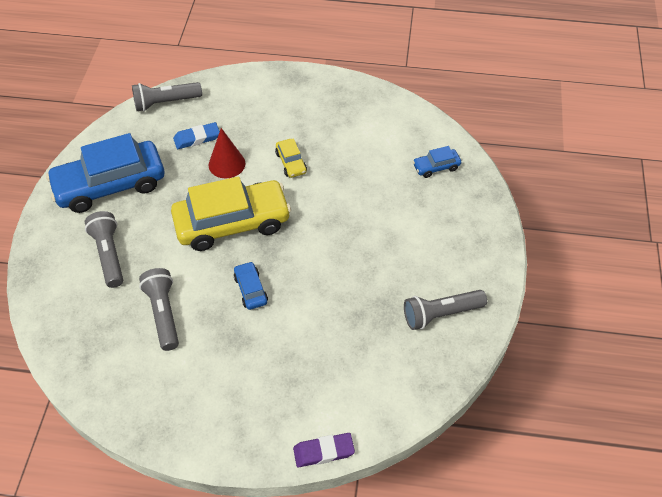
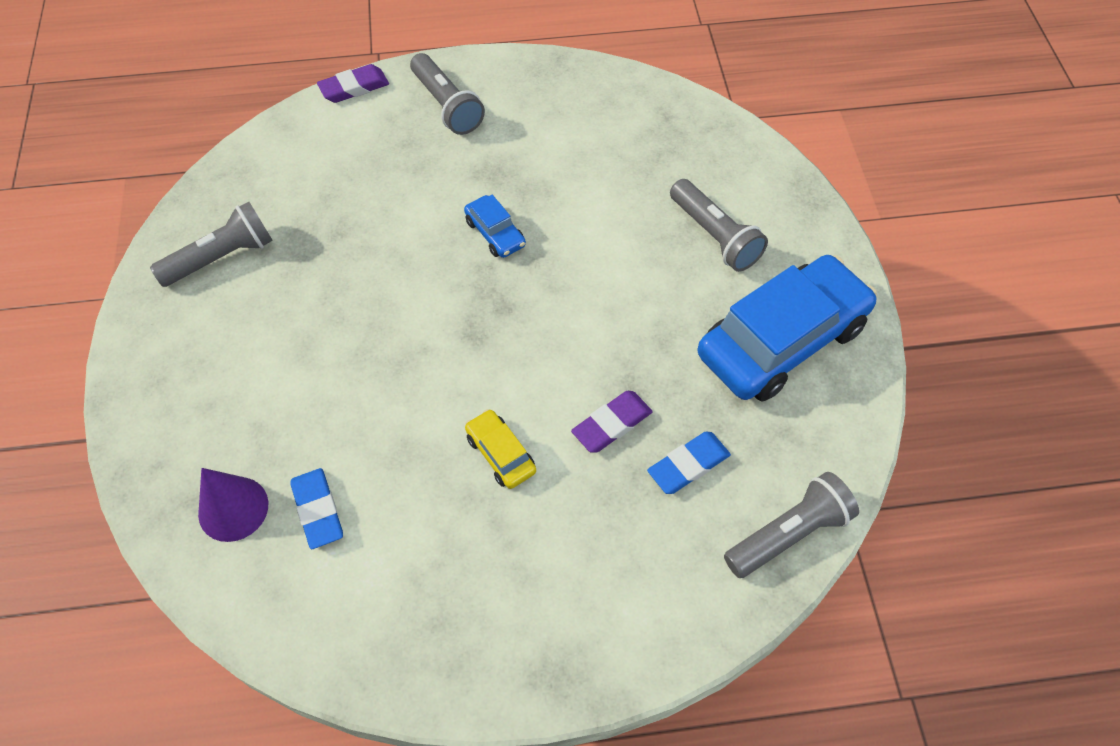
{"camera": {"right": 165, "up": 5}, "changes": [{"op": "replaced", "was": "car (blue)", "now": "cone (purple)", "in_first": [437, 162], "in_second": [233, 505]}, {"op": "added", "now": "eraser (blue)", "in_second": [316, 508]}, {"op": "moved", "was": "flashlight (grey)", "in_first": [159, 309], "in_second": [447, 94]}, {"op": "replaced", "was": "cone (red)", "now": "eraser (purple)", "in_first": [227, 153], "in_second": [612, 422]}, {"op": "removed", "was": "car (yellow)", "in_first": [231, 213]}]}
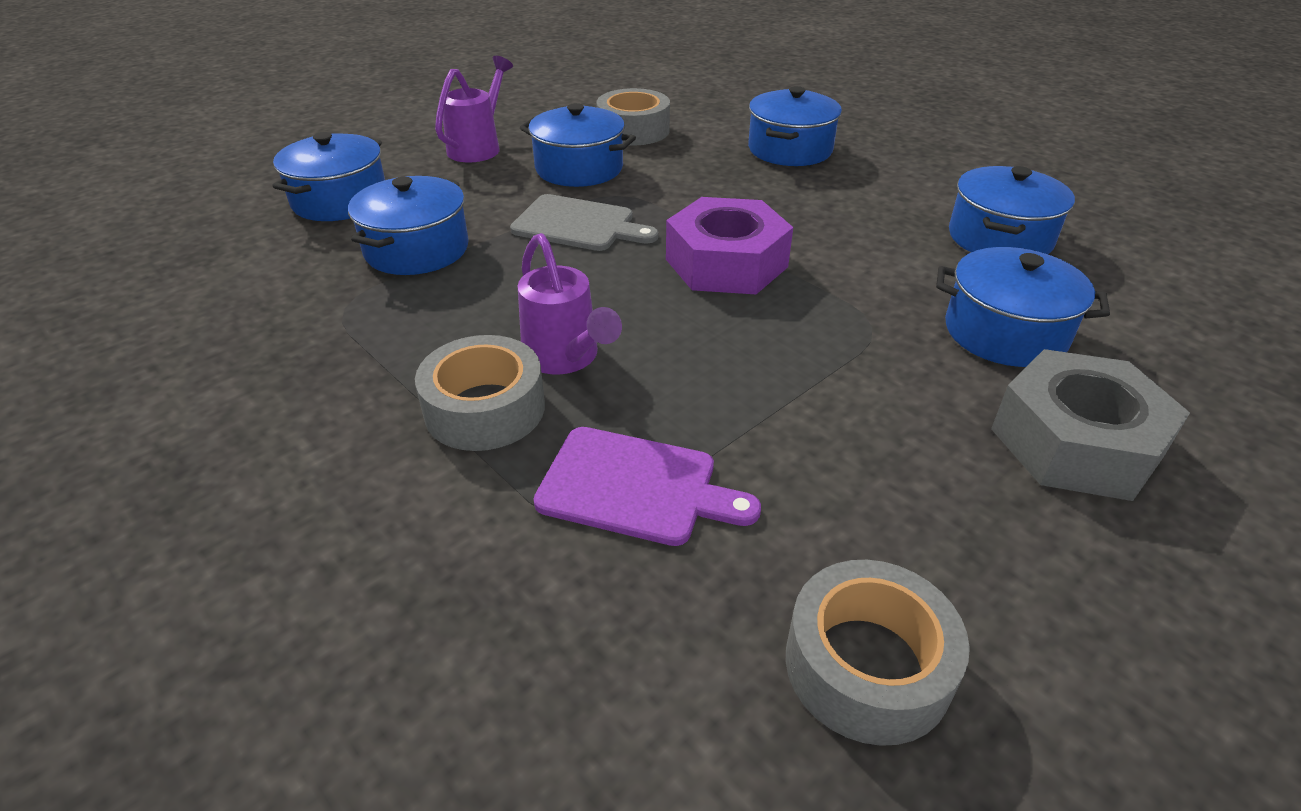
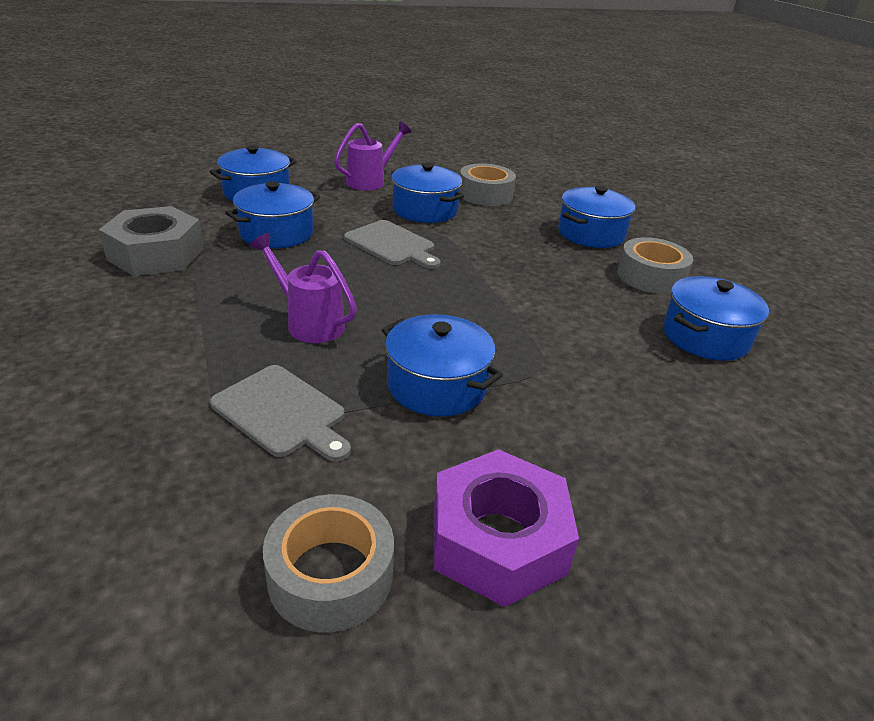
{"camera": {"right": 20, "up": -5}, "changes": [{"op": "moved", "was": "nut (grey)", "in_first": [1090, 425], "in_second": [151, 241]}, {"op": "recoloured", "was": "cutting board (purple)", "now": "cutting board (grey)", "in_first": [647, 486], "in_second": [280, 413]}, {"op": "turned", "was": "watering can (purple)", "in_first": [570, 304], "in_second": [303, 288], "clockwise": 135}, {"op": "moved", "was": "pot (blue)", "in_first": [1023, 307], "in_second": [442, 365]}, {"op": "moved", "was": "nut (purple)", "in_first": [729, 245], "in_second": [506, 528]}, {"op": "moved", "was": "tape (grey)", "in_first": [480, 393], "in_second": [655, 265]}]}
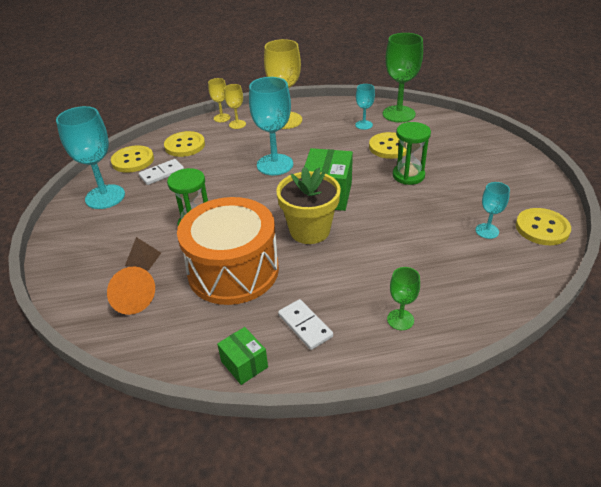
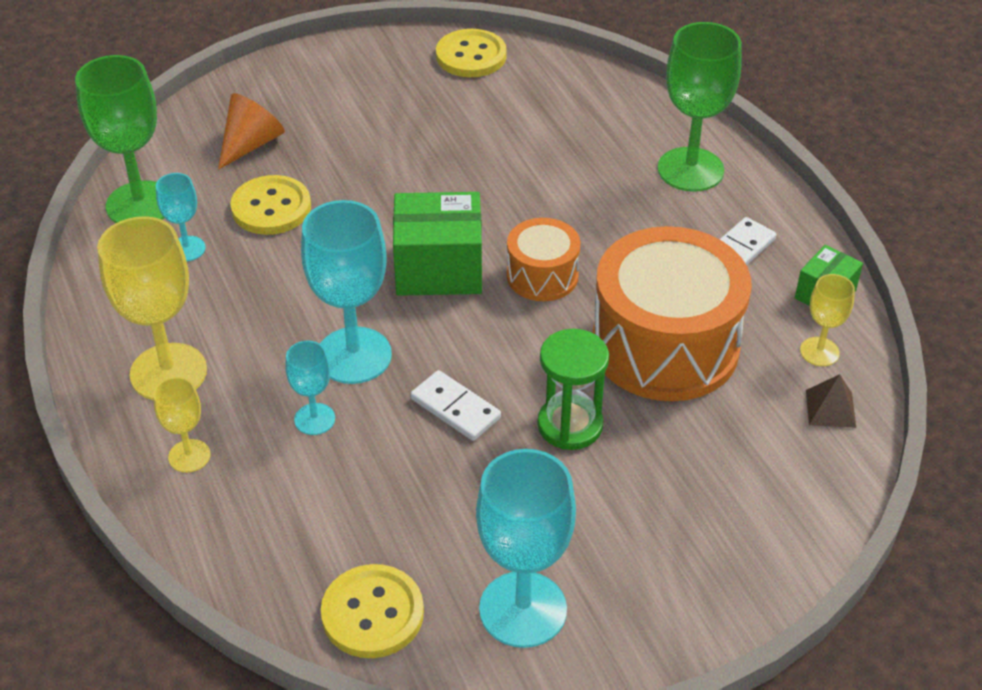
{"camera": {"right": -105, "up": 5}, "changes": [{"op": "moved", "was": "cone (orange)", "in_first": [131, 290], "in_second": [251, 131]}, {"op": "moved", "was": "goblet (turquoise)", "in_first": [493, 210], "in_second": [310, 388]}, {"op": "moved", "was": "domino (white)", "in_first": [161, 172], "in_second": [456, 405]}, {"op": "replaced", "was": "flower pot (yellow)", "now": "drum (orange)", "in_first": [308, 205], "in_second": [544, 259]}, {"op": "resized", "was": "goblet (green)", "in_first": [403, 298], "in_second": [700, 107], "ratio": 1.92}, {"op": "moved", "was": "goblet (yellow)", "in_first": [219, 100], "in_second": [827, 320]}, {"op": "moved", "was": "pyramid (brown)", "in_first": [143, 254], "in_second": [831, 401]}, {"op": "removed", "was": "button (yellow)", "in_first": [184, 144]}, {"op": "removed", "was": "hourglass (green)", "in_first": [412, 153]}]}
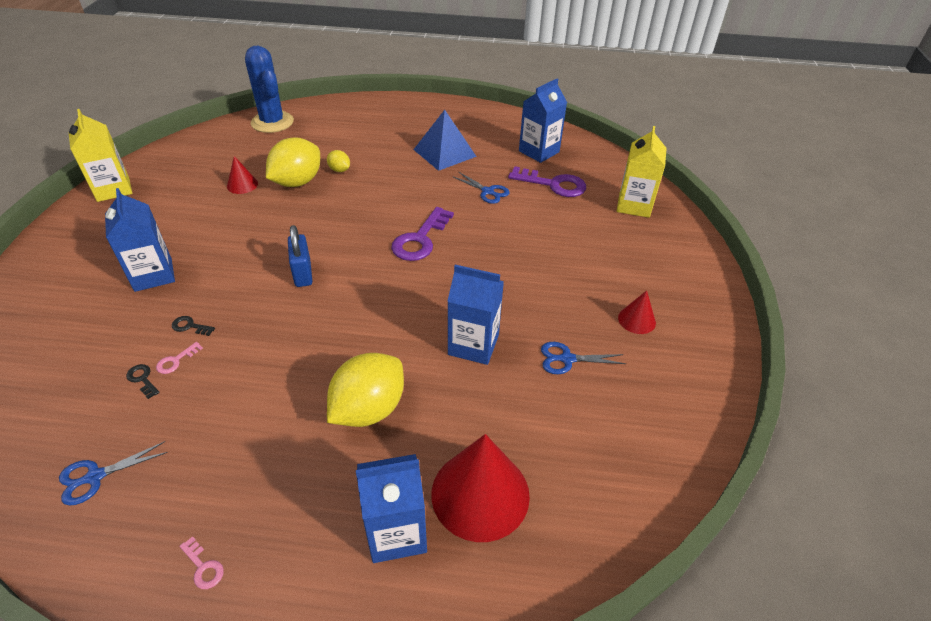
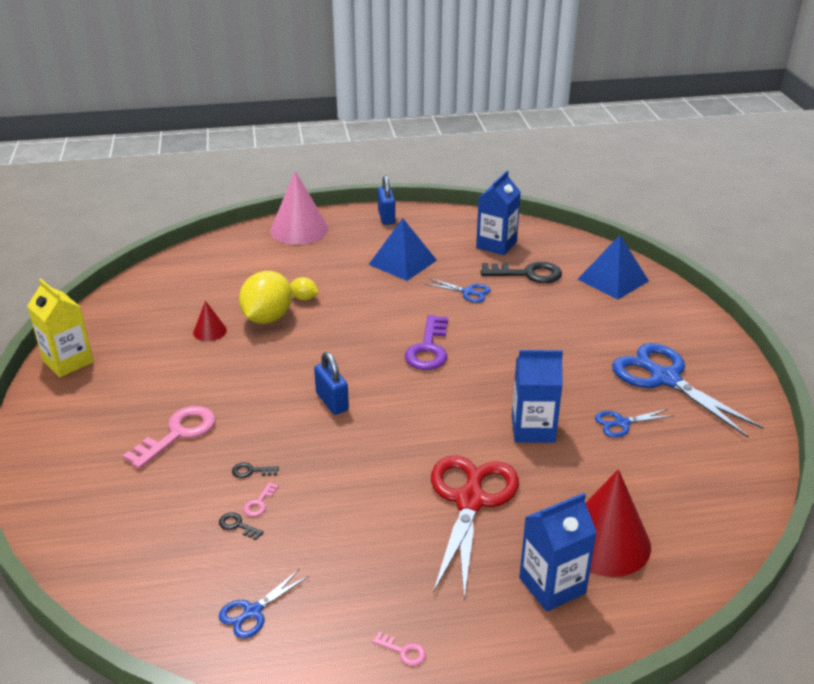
{"camera": {"right": -15, "up": -10}, "changes": [{"op": "replaced", "was": "carton (blue)", "now": "key (pink)", "in_first": [140, 240], "in_second": [169, 437]}, {"op": "added", "now": "cone (pink)", "in_second": [299, 208]}, {"op": "added", "now": "padlock (blue)", "in_second": [386, 200]}, {"op": "replaced", "was": "lemon (yellow)", "now": "scissors (red)", "in_first": [365, 390], "in_second": [475, 526]}, {"op": "recoloured", "was": "key (purple)", "now": "key (black)", "in_first": [547, 181], "in_second": [521, 272]}, {"op": "replaced", "was": "carton (yellow)", "now": "pyramid (blue)", "in_first": [642, 172], "in_second": [613, 267]}, {"op": "replaced", "was": "cone (red)", "now": "scissors (blue)", "in_first": [637, 312], "in_second": [688, 390]}, {"op": "removed", "was": "cactus (blue)", "in_first": [269, 89]}]}
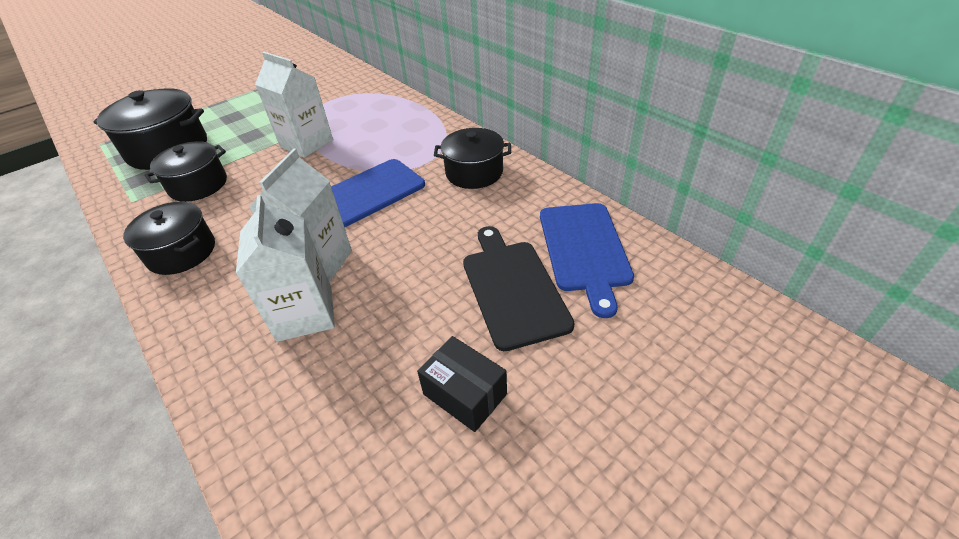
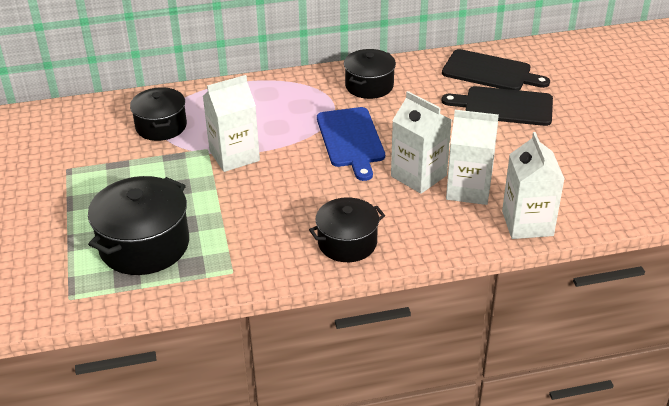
{"camera": {"right": -65, "up": -5}, "changes": [{"op": "moved", "was": "pot (black)", "in_first": [185, 171], "in_second": [158, 114]}, {"op": "recoloured", "was": "cutting board (blue)", "now": "cutting board (black)", "in_first": [587, 260], "in_second": [496, 69]}, {"op": "added", "now": "carton (white)", "in_second": [533, 185]}, {"op": "removed", "was": "box (black)", "in_first": [462, 384]}]}
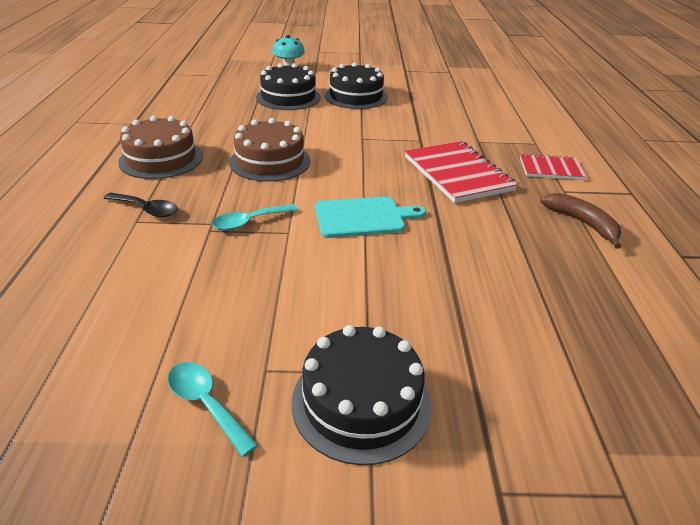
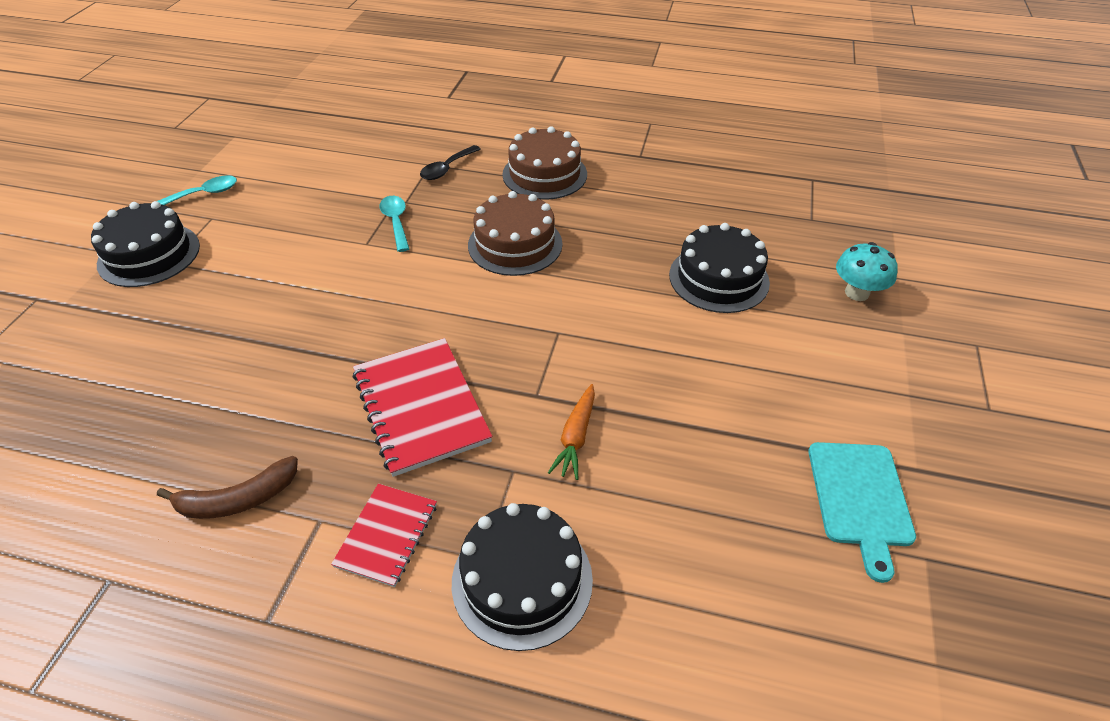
{"camera": {"right": 105, "up": 10}, "changes": [{"op": "turned", "was": "notebook (red)", "in_first": [461, 172], "in_second": [422, 407], "clockwise": 75}, {"op": "moved", "was": "cake (black)", "in_first": [356, 85], "in_second": [522, 577]}, {"op": "added", "now": "carrot (orange)", "in_second": [571, 432]}, {"op": "moved", "was": "cutting board (turquoise)", "in_first": [370, 217], "in_second": [862, 512]}]}
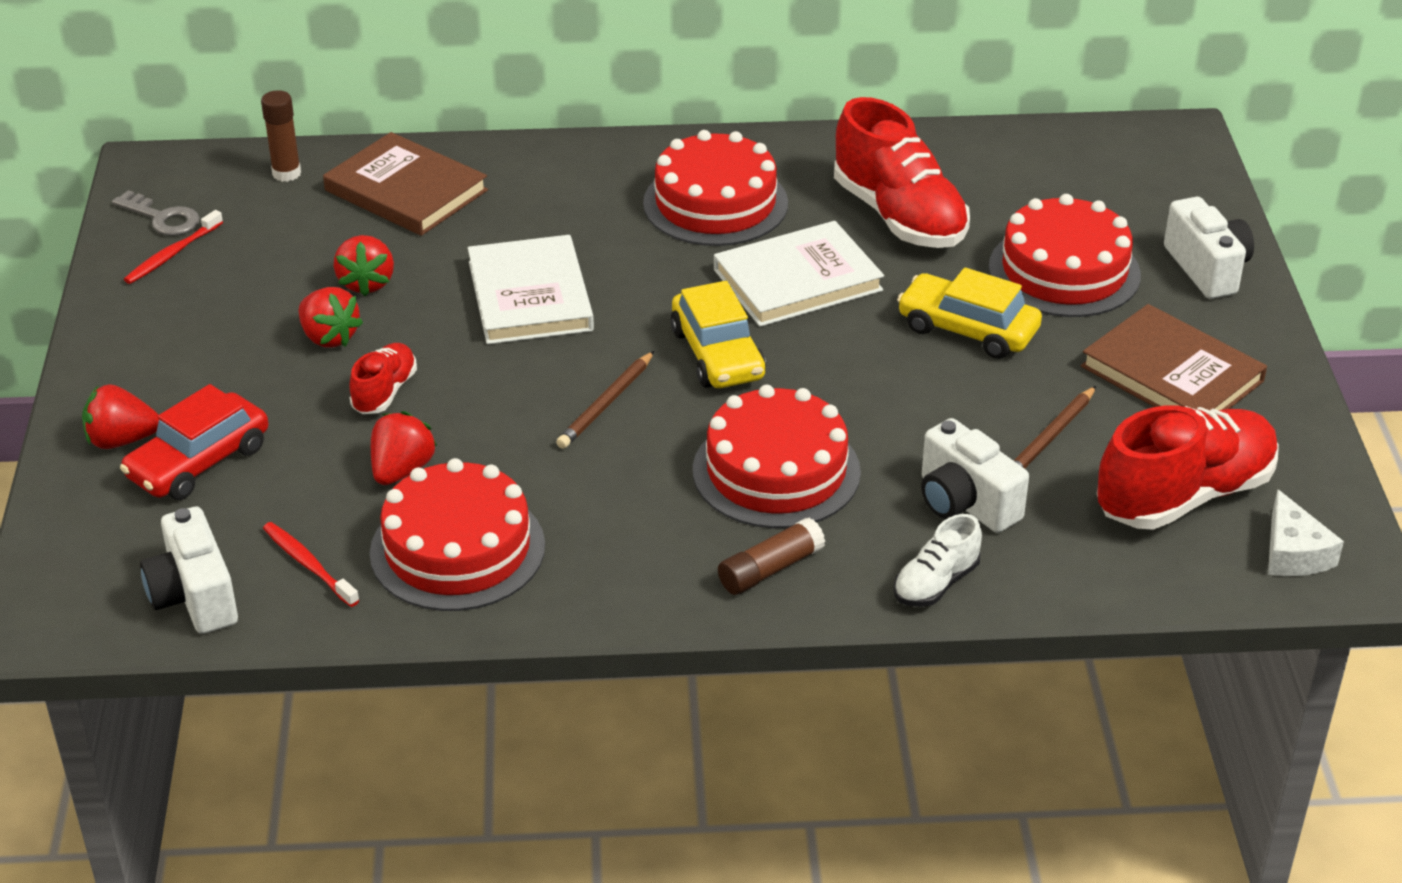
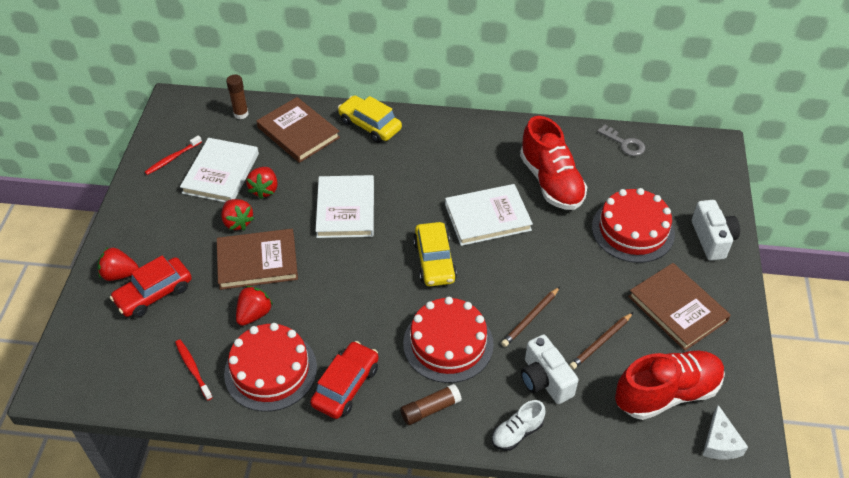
{"camera": {"right": 10, "up": 10}, "changes": [{"op": "added", "now": "book (white)", "in_second": [219, 170]}, {"op": "replaced", "was": "shoe (red)", "now": "book (brown)", "in_first": [383, 378], "in_second": [257, 259]}, {"op": "added", "now": "car (red)", "in_second": [344, 380]}, {"op": "moved", "was": "car (yellow)", "in_first": [969, 313], "in_second": [370, 119]}, {"op": "moved", "was": "pencil (brown)", "in_first": [605, 400], "in_second": [530, 317]}, {"op": "moved", "was": "key (grey)", "in_first": [156, 213], "in_second": [621, 140]}, {"op": "removed", "was": "camera (white)", "in_first": [189, 570]}, {"op": "removed", "was": "cake (red)", "in_first": [715, 188]}]}
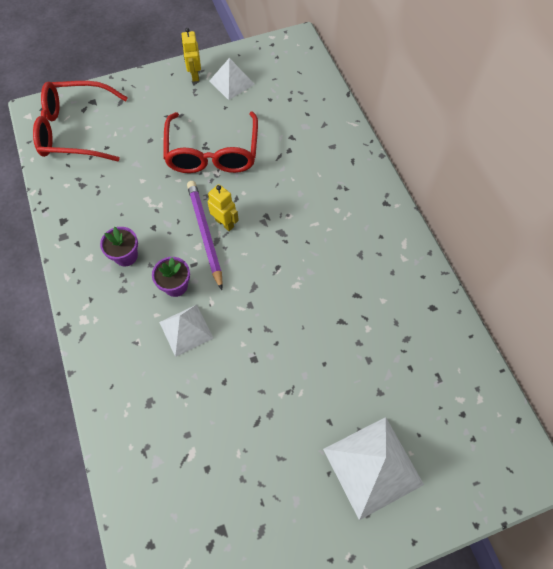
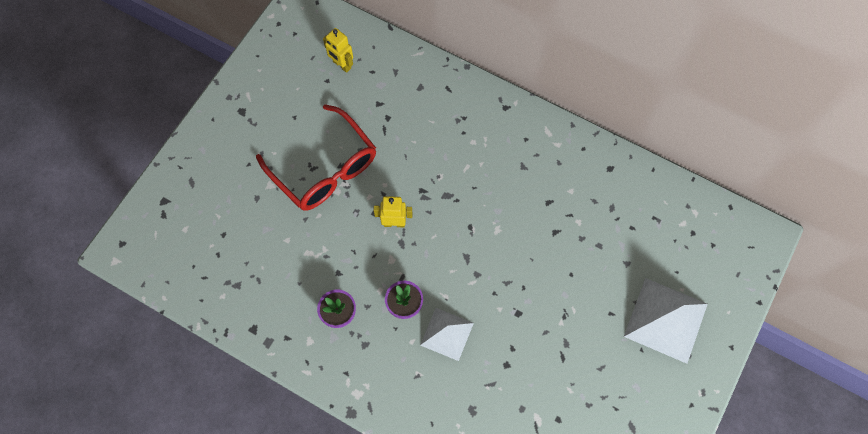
{"camera": {"right": -40, "up": 5}, "changes": [{"op": "moved", "was": "robot (yellow)", "in_first": [191, 55], "in_second": [338, 50]}, {"op": "removed", "was": "glasses (red)", "in_first": [80, 121]}, {"op": "removed", "was": "pencil (purple)", "in_first": [205, 235]}, {"op": "removed", "was": "pyramid (white)", "in_first": [232, 79]}]}
